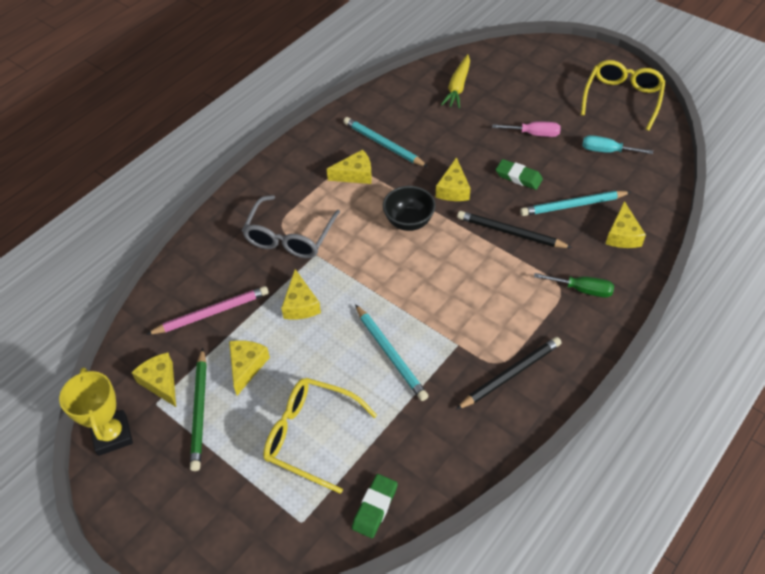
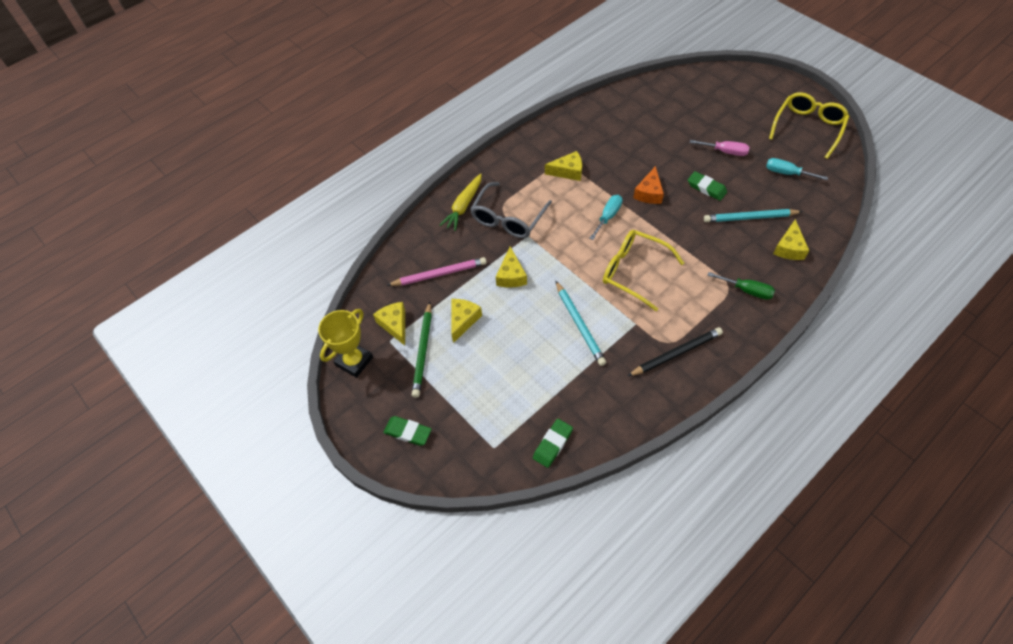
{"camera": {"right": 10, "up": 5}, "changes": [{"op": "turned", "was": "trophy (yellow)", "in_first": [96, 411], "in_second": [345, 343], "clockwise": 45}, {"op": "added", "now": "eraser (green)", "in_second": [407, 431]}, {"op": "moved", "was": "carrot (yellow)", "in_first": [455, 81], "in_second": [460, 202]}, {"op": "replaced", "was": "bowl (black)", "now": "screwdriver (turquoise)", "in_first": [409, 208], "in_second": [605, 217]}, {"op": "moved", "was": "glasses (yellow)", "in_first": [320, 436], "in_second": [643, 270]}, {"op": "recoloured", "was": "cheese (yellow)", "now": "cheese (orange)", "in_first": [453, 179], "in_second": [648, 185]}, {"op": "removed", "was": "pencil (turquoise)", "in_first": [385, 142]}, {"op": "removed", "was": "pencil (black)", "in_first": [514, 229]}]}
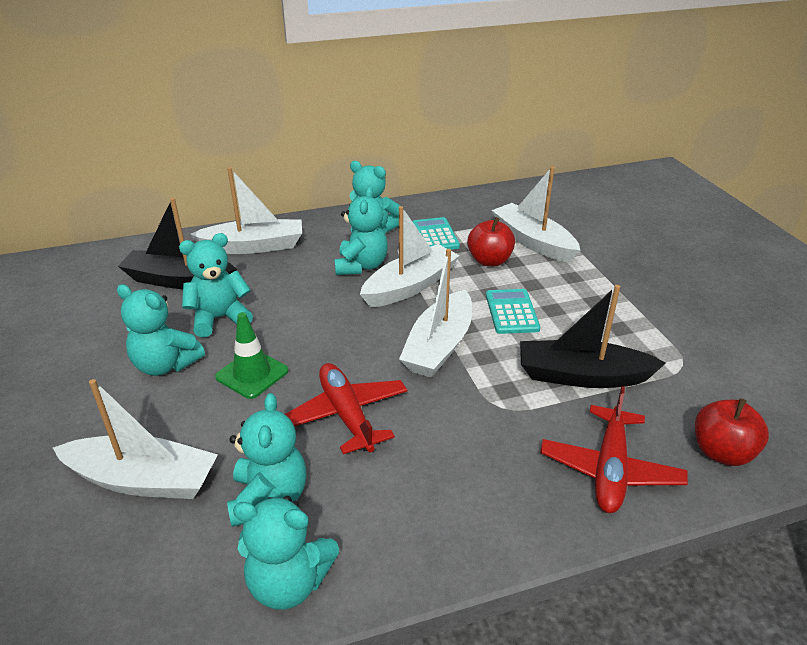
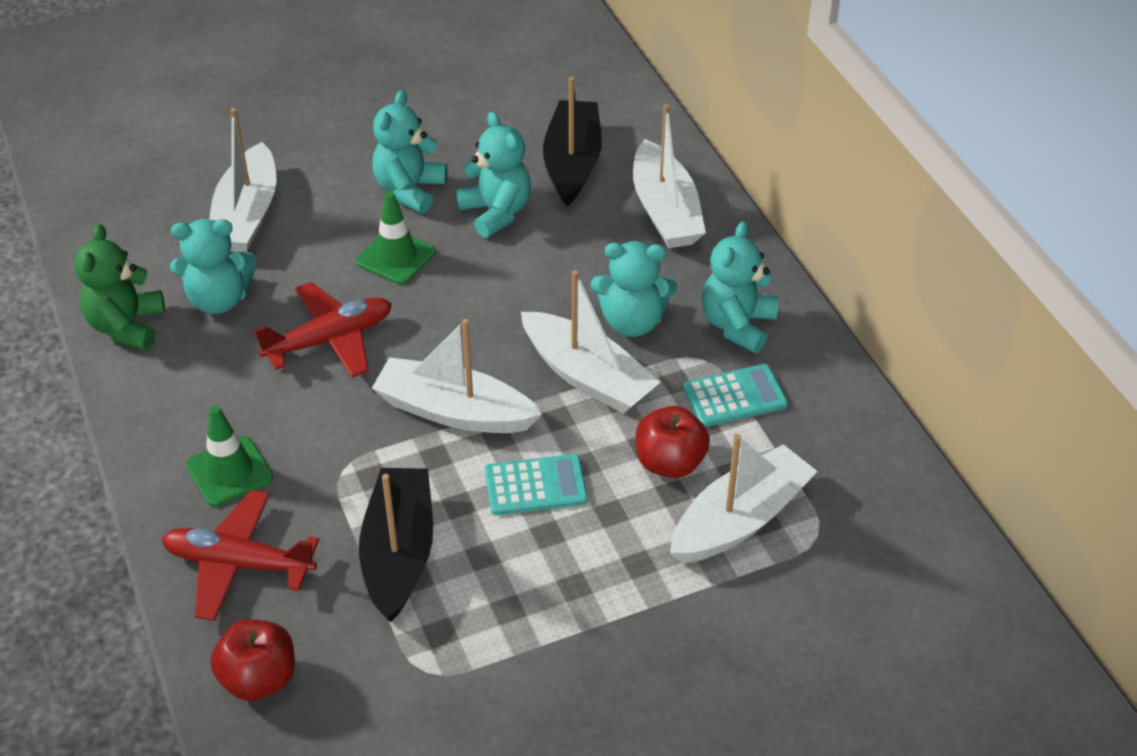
{"camera": {"right": 85, "up": 10}, "changes": [{"op": "recoloured", "was": "teddy bear (turquoise)", "now": "teddy bear (green)", "in_first": [286, 553], "in_second": [119, 287]}, {"op": "added", "now": "traffic cone (green)", "in_second": [229, 456]}]}
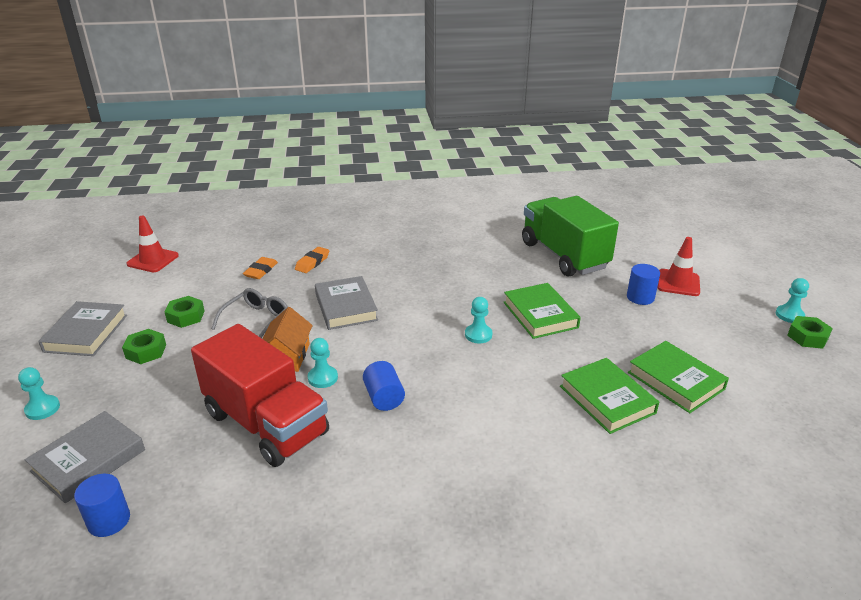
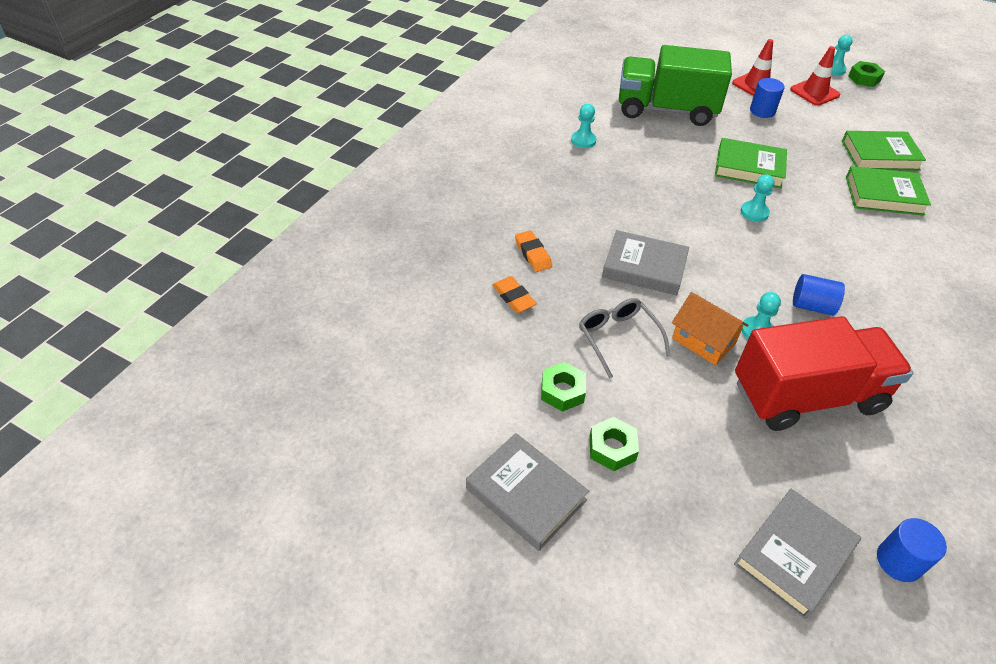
{"camera": {"right": -55, "up": 15}, "changes": [{"op": "moved", "was": "pawn (turquoise)", "in_first": [39, 393], "in_second": [583, 126]}, {"op": "turned", "was": "book (grey)", "in_first": [85, 457], "in_second": [797, 554], "clockwise": 60}, {"op": "moved", "was": "traffic cone (red)", "in_first": [152, 243], "in_second": [815, 76]}]}
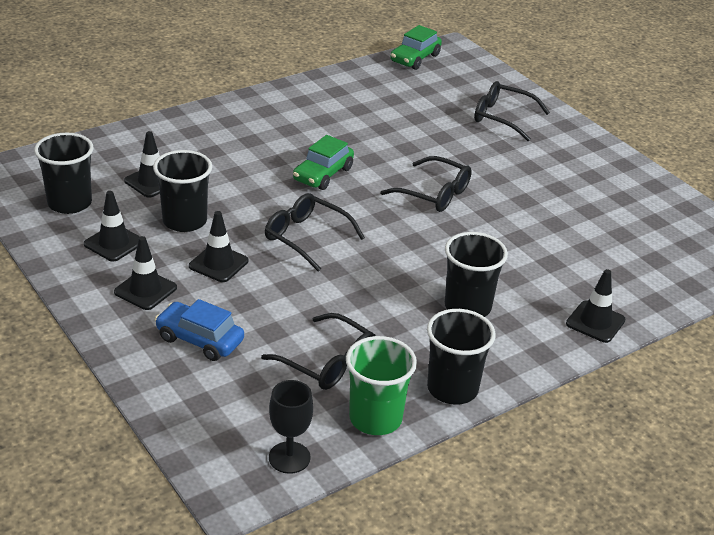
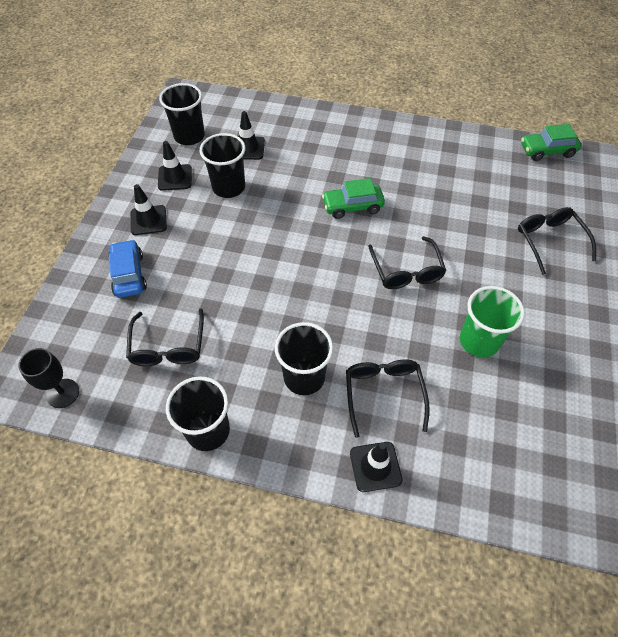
{"camera": {"right": 50, "up": 20}, "changes": [{"op": "moved", "was": "glasses (black)", "in_first": [315, 232], "in_second": [388, 398]}, {"op": "moved", "was": "cup (green)", "in_first": [381, 385], "in_second": [492, 322]}, {"op": "removed", "was": "traffic cone (black)", "in_first": [218, 246]}]}
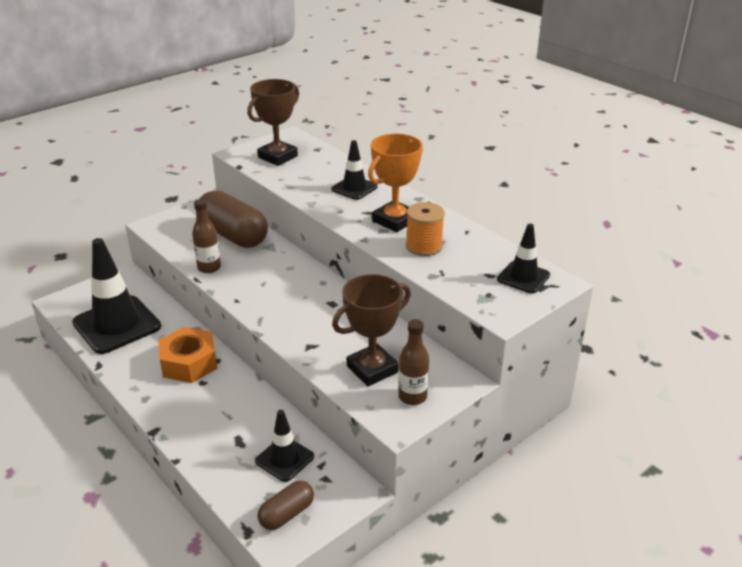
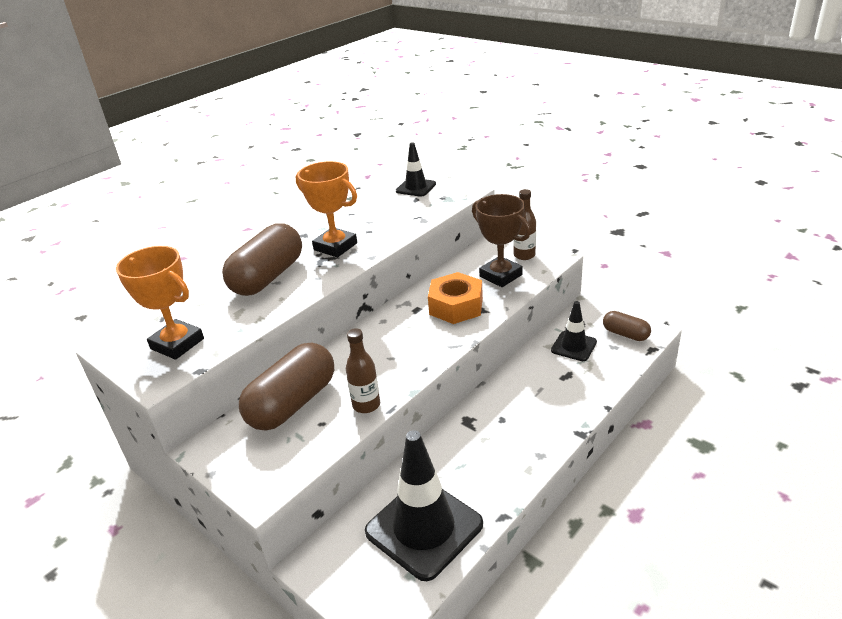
{"camera": {"right": -95, "up": 0}, "changes": [{"op": "recoloured", "was": "trophy (brown)", "now": "trophy (orange)", "in_first": [273, 122], "in_second": [160, 303]}, {"op": "replaced", "was": "traffic cone (black)", "now": "capsule (brown)", "in_first": [354, 170], "in_second": [262, 260]}, {"op": "moved", "was": "nut (orange)", "in_first": [187, 355], "in_second": [455, 298]}, {"op": "removed", "was": "spool (orange)", "in_first": [425, 229]}]}
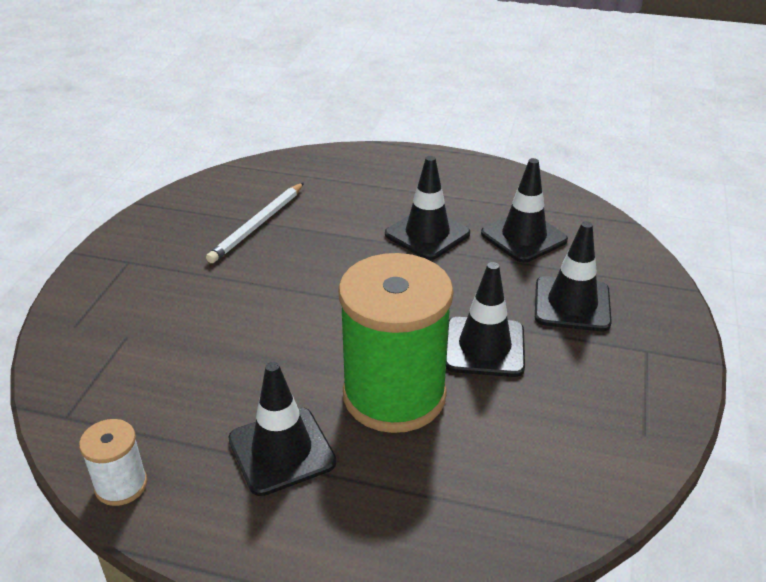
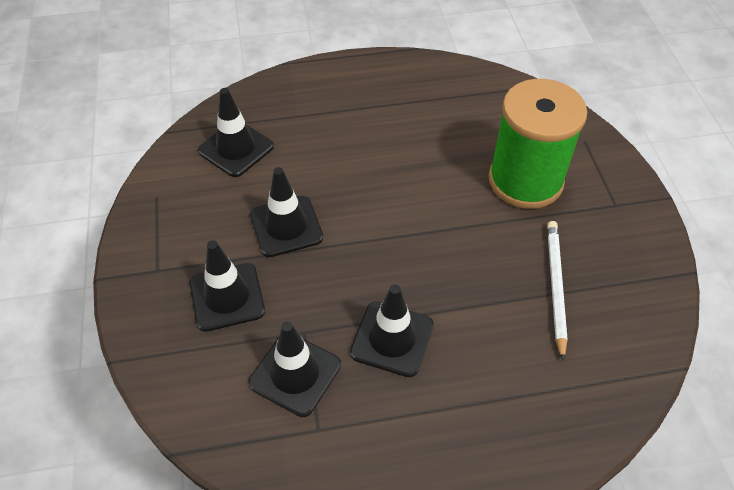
{"camera": {"right": 155, "up": 15}, "changes": [{"op": "moved", "was": "traffic cone (black)", "in_first": [282, 429], "in_second": [236, 132]}, {"op": "moved", "was": "spool (green)", "in_first": [396, 343], "in_second": [538, 144]}, {"op": "removed", "was": "spool (white)", "in_first": [113, 462]}]}
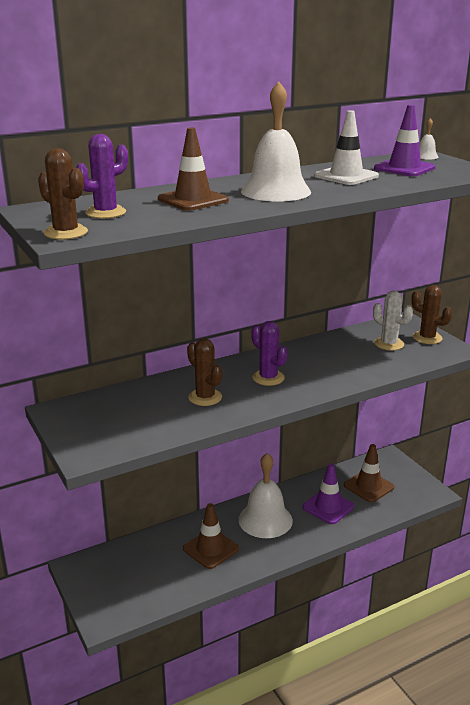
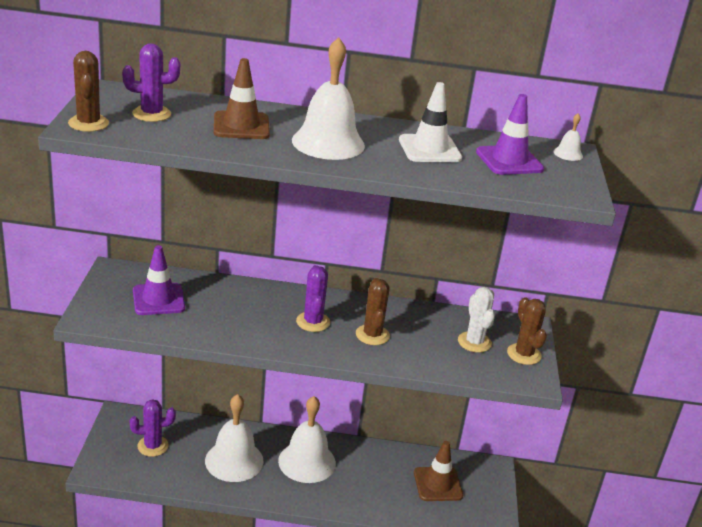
{"camera": {"right": 30, "up": 5}, "changes": [{"op": "added", "now": "cactus (purple)", "in_second": [153, 428]}, {"op": "moved", "was": "traffic cone (purple)", "in_first": [328, 493], "in_second": [159, 280]}, {"op": "replaced", "was": "traffic cone (brown)", "now": "bell (white)", "in_first": [211, 536], "in_second": [234, 438]}, {"op": "moved", "was": "cactus (brown)", "in_first": [204, 372], "in_second": [373, 311]}]}
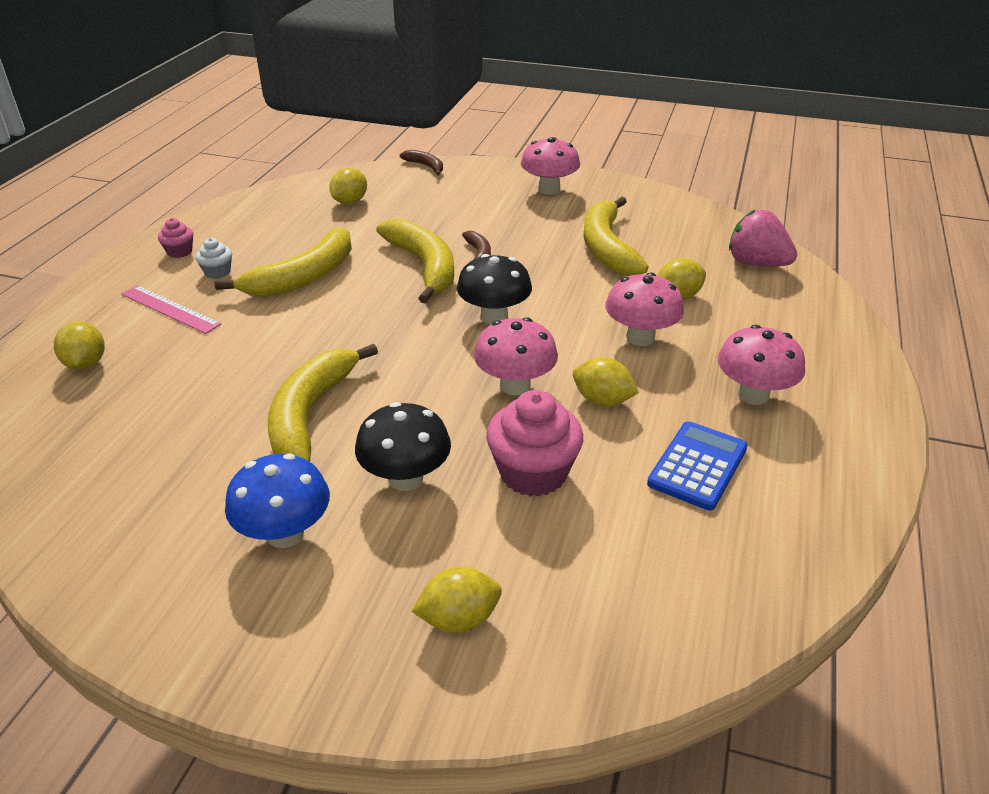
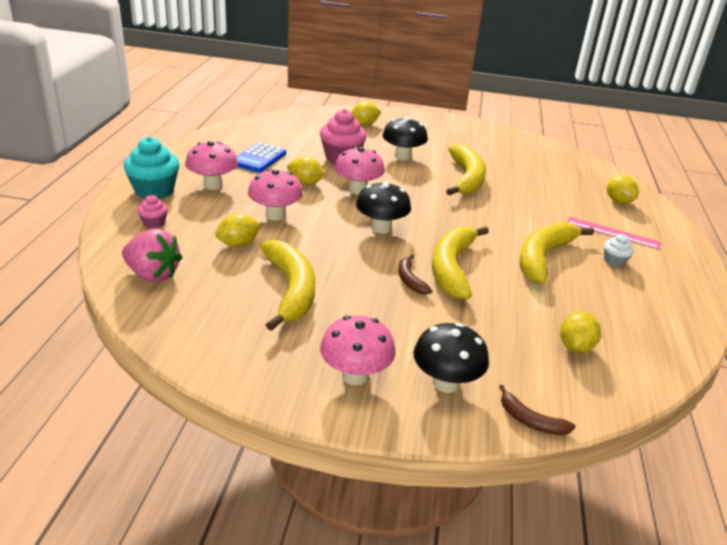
{"camera": {"right": 170, "up": -5}, "changes": [{"op": "added", "now": "cupcake (turquoise)", "in_second": [151, 168]}, {"op": "moved", "was": "cupcake (pink)", "in_first": [175, 238], "in_second": [152, 211]}, {"op": "added", "now": "mushroom (black)", "in_second": [451, 358]}, {"op": "turned", "was": "banana (yellow)", "in_first": [415, 261], "in_second": [460, 262], "clockwise": 45}, {"op": "removed", "was": "mushroom (blue)", "in_first": [277, 501]}]}
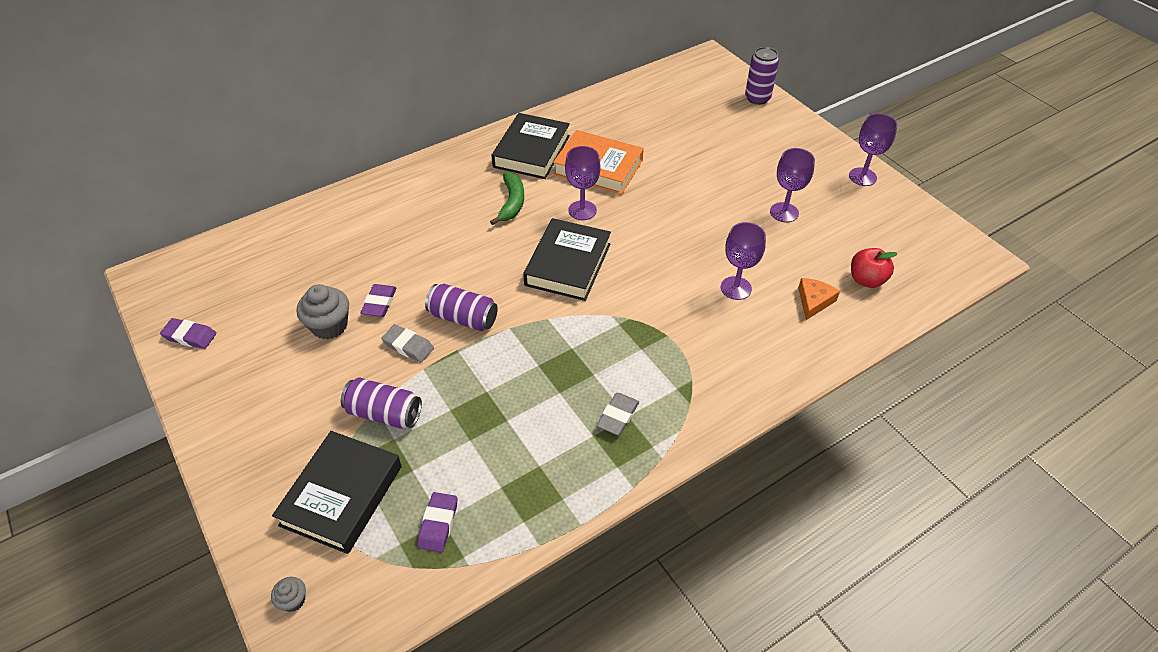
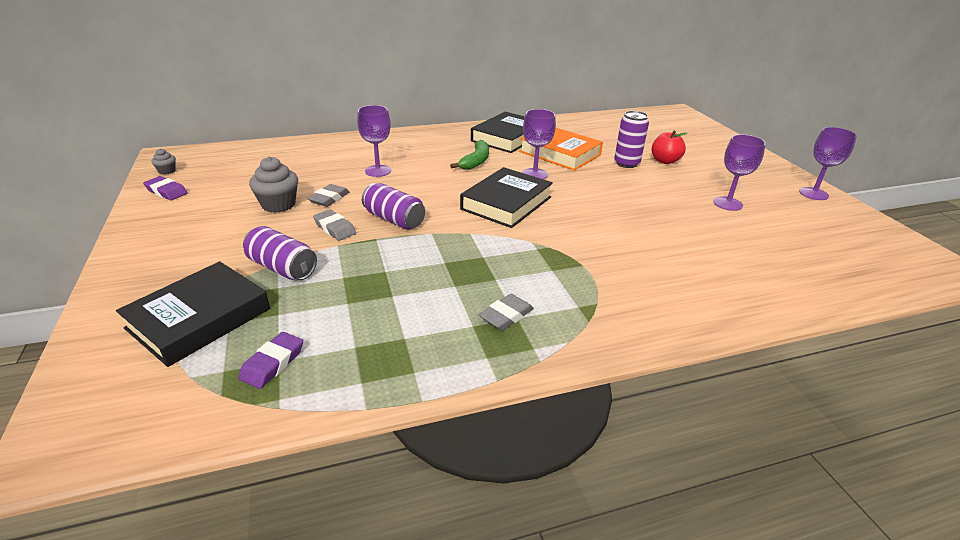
{"camera": {"right": 15, "up": -15}, "changes": [{"op": "moved", "was": "cupcake (grey)", "in_first": [288, 594], "in_second": [163, 162]}, {"op": "recoloured", "was": "eraser (purple)", "now": "eraser (grey)", "in_first": [379, 300], "in_second": [328, 195]}, {"op": "moved", "was": "goblet (purple)", "in_first": [743, 261], "in_second": [374, 141]}, {"op": "moved", "was": "can (purple)", "in_first": [762, 76], "in_second": [631, 139]}, {"op": "moved", "was": "apple (red)", "in_first": [874, 268], "in_second": [669, 147]}, {"op": "removed", "was": "cheese (orange)", "in_first": [819, 299]}]}
